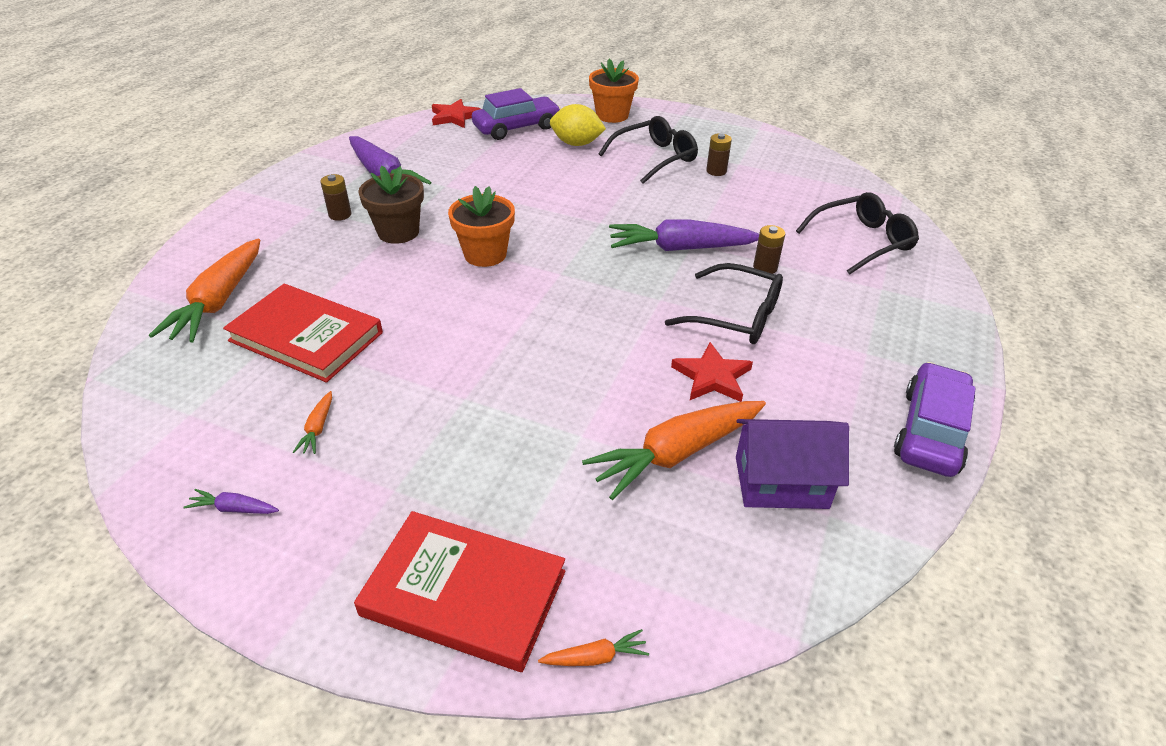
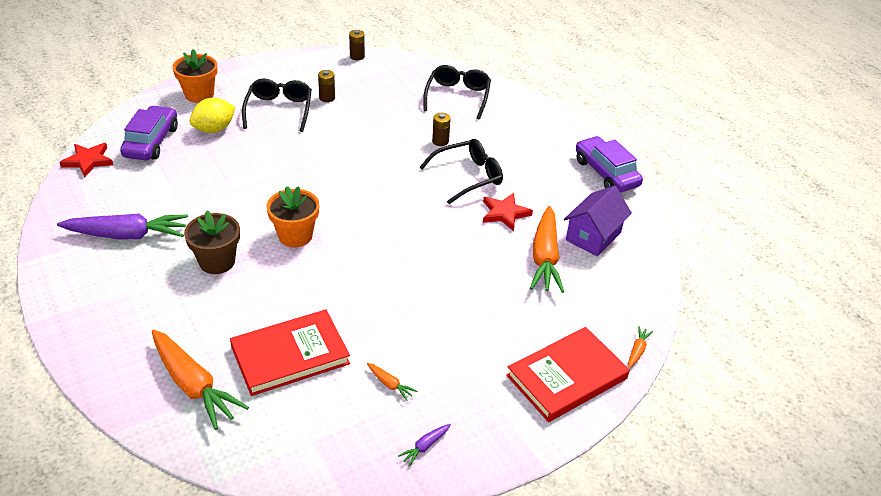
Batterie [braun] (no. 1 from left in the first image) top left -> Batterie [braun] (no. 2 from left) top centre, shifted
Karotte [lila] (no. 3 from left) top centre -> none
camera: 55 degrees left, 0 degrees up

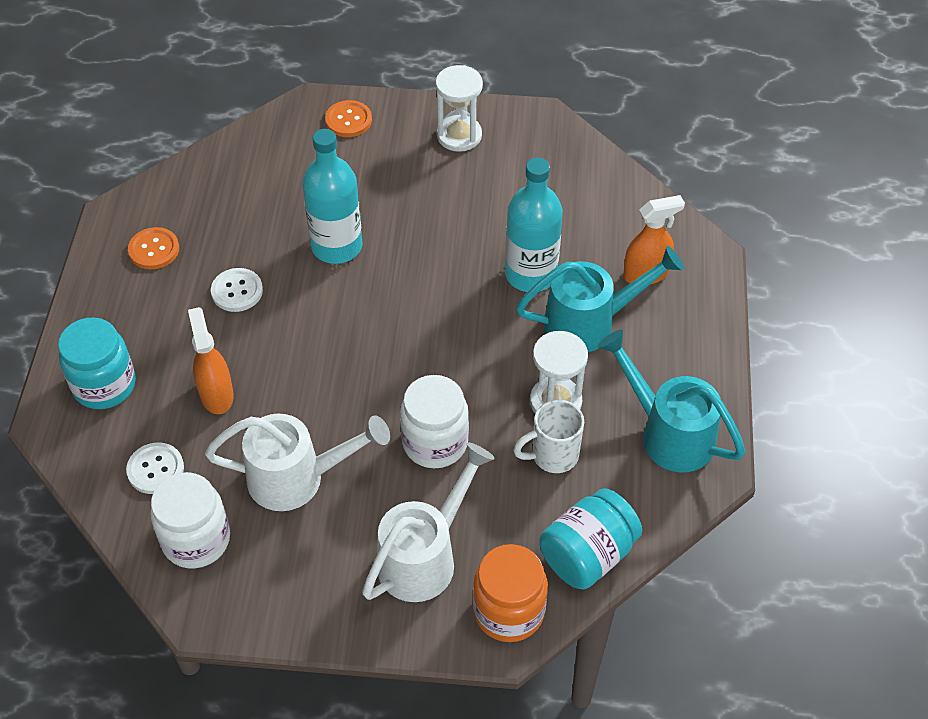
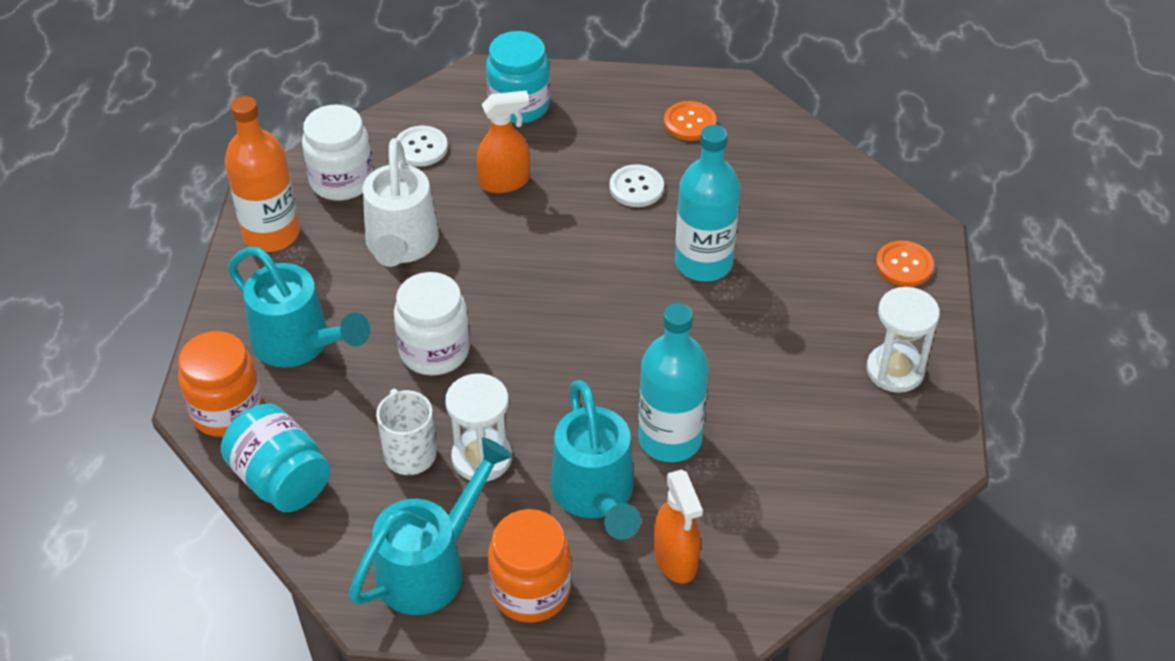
Gießkanne [weiß] (no. 2 from left) bottom centre -> Gießkanne [türkis] (no. 1 from left) middle left
none -> Flasche [orange] top left
none -> Einmachglas [orange] (no. 2 from left) bottom centre
camera: 90 degrees right, 5 degrees down

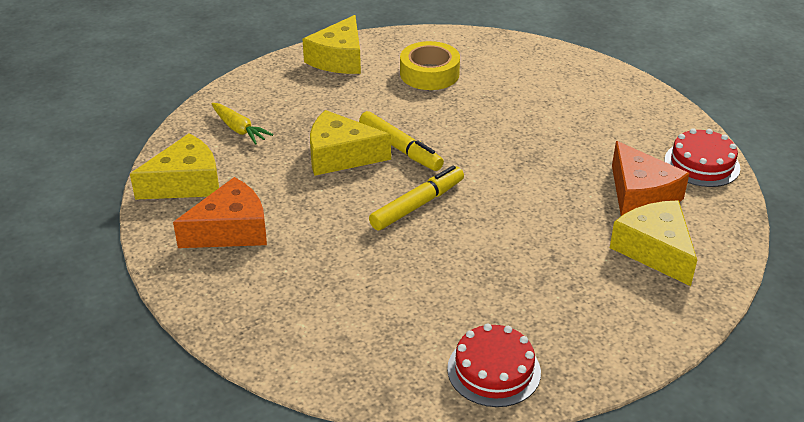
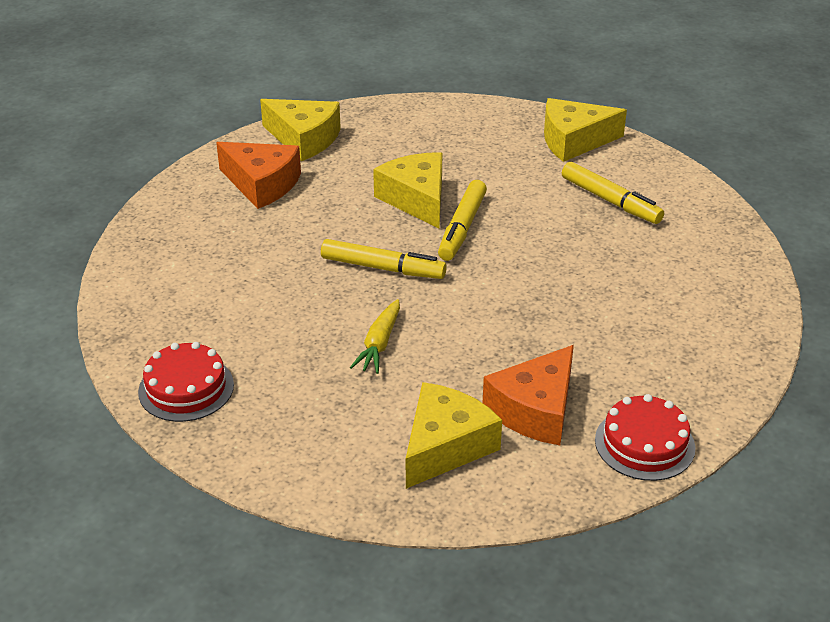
Karotte [gelb] top left -> Karotte [gelb] centre, shifted
Klebeband [gelb] top centre -> Filzstift [gelb] (no. 3 from left) top right
camera: 60 degrees right, 0 degrees up

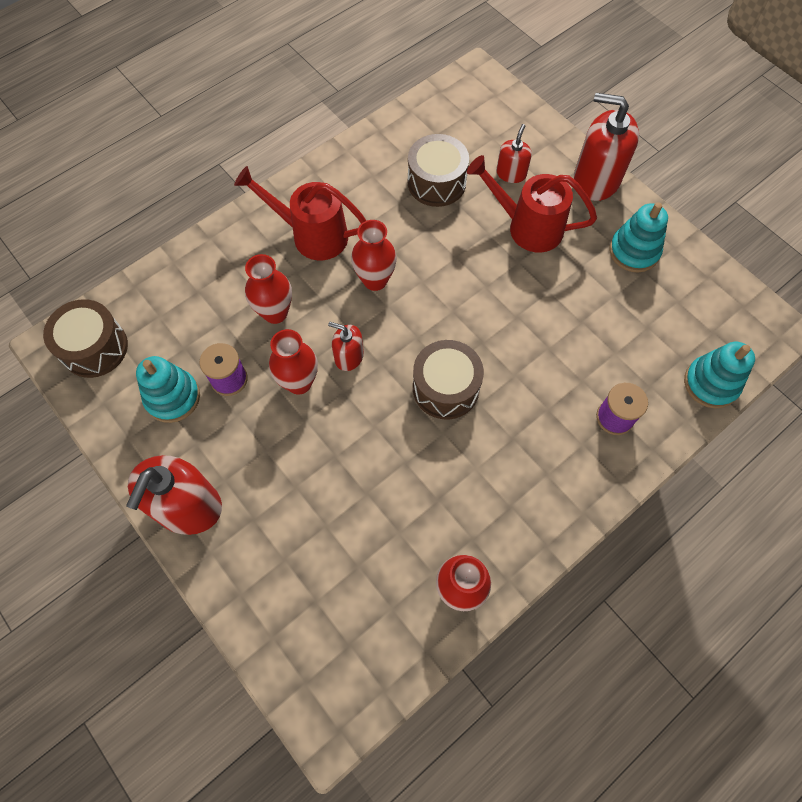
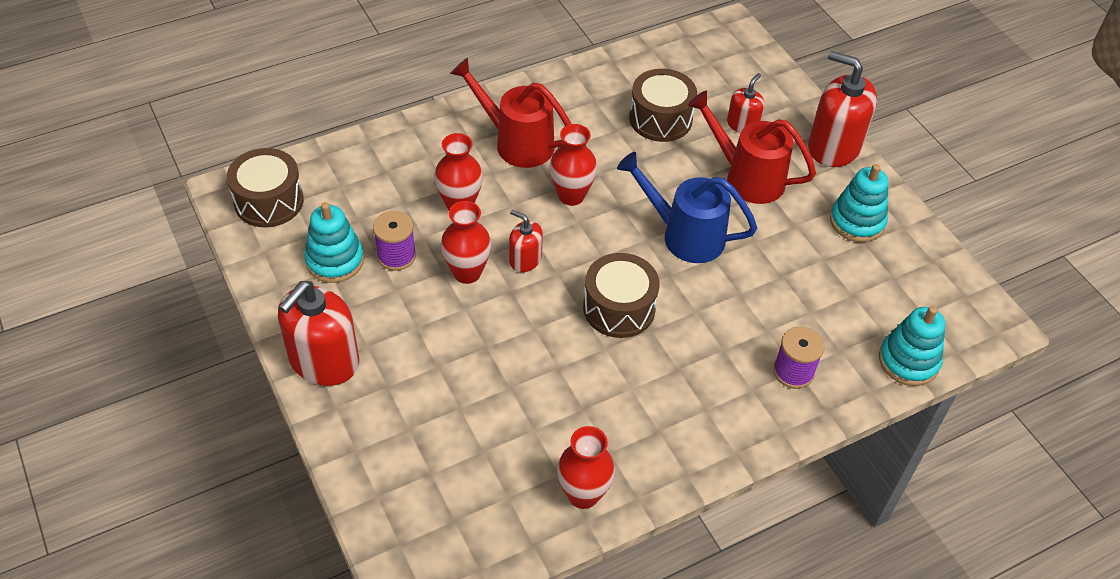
none -> Gießkanne [blau] centre
camera: 10 degrees right, 15 degrees down

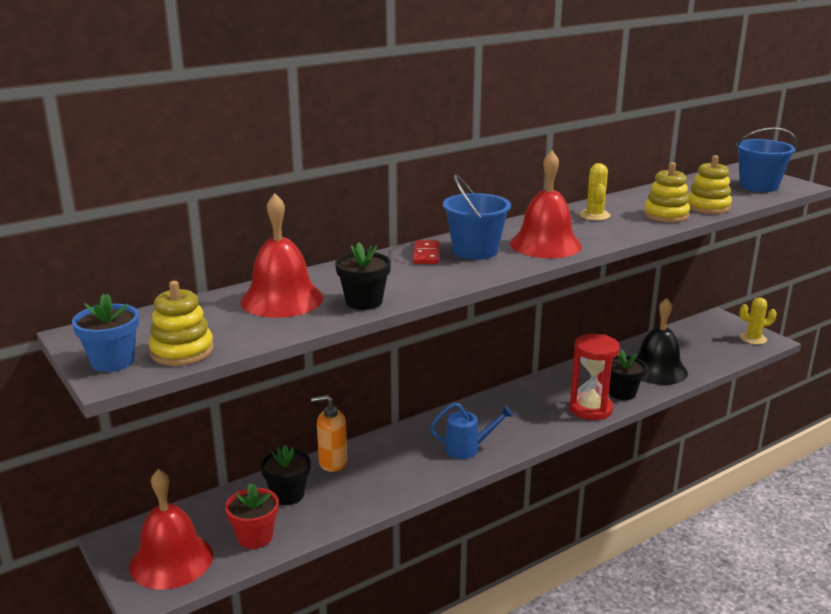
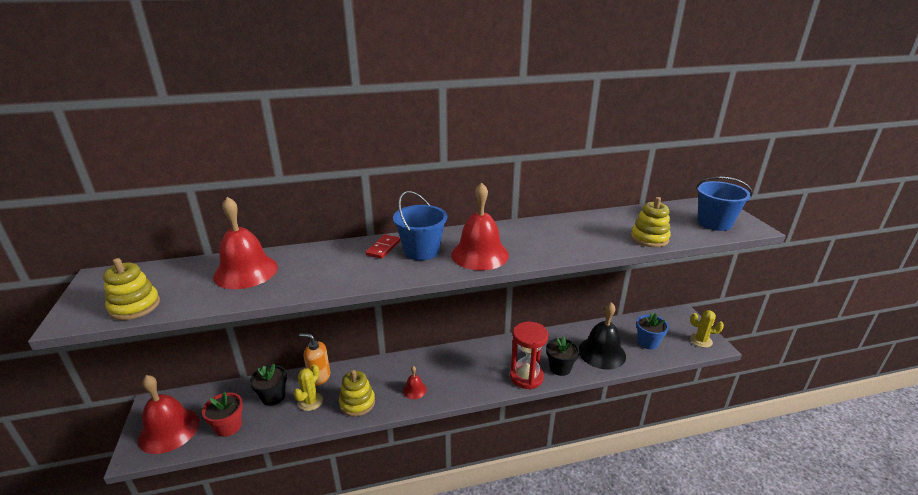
Blumentopf [blau] middle left -> Blumentopf [blau] bottom right, shifted
Blumentopf [schwarz] (no. 2 from left) centre -> none
Gießkanne [blau] bottom centre -> Glocke [rot] (no. 3 from left) bottom centre
Kaktus [gelb] (no. 1 from left) top right -> Kaktus [gelb] (no. 1 from left) bottom centre, shifted
Stapelspielzeug [gelb] (no. 2 from left) top right -> Stapelspielzeug [gelb] (no. 2 from left) bottom centre, shifted
camera: 20 degrees right, 5 degrees up

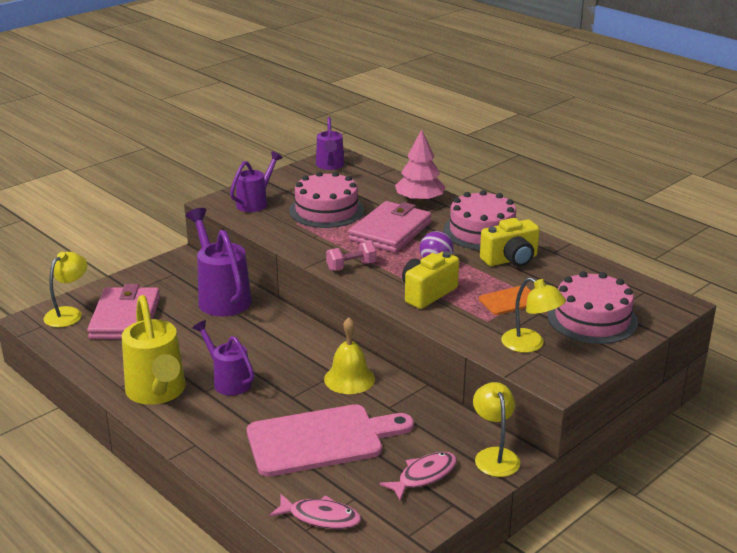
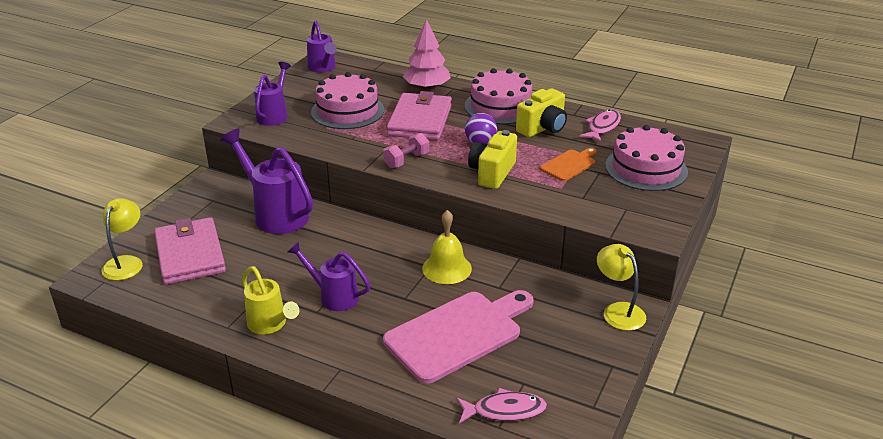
Gießkanne [gelb] middle left -> Gießkanne [gelb] bottom left, x0.63
Fisch [rosa] (no. 2 from left) bottom centre -> Fisch [rosa] (no. 2 from left) top right, shifted
Lampe [gelb] (no. 3 from left) middle right -> none
camera: 20 degrees left, 5 degrees up

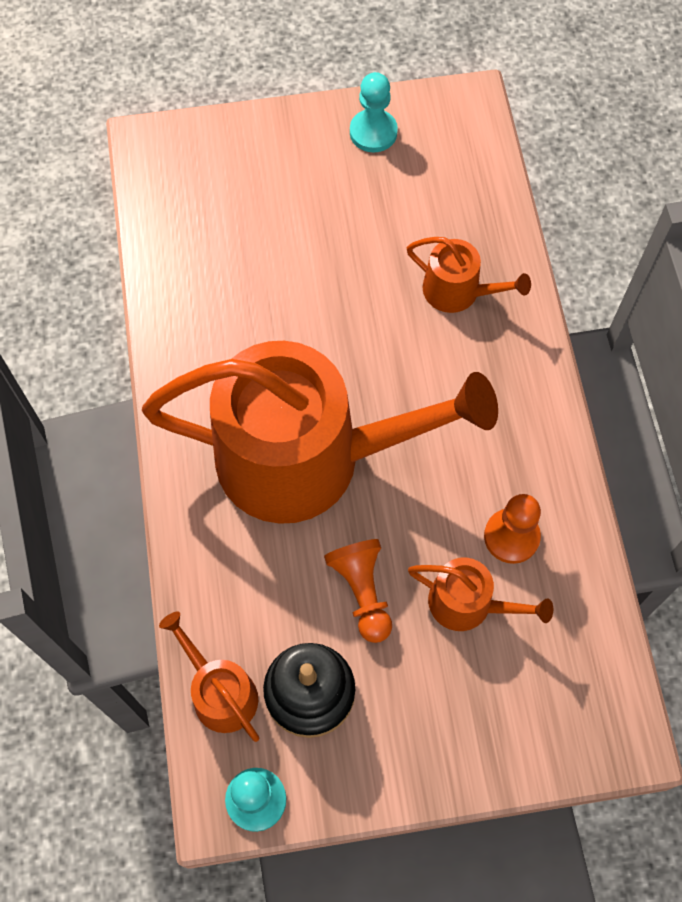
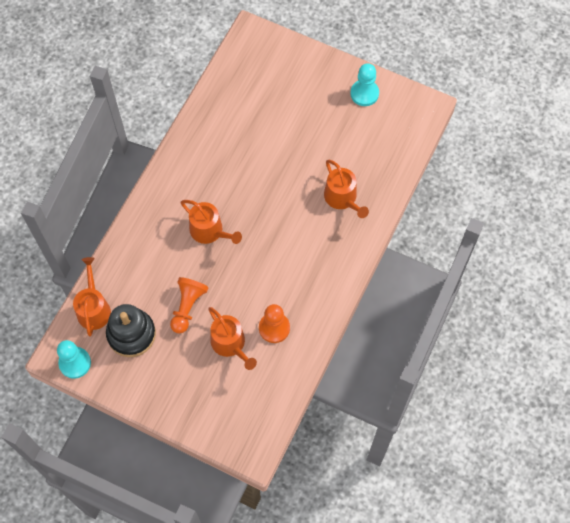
Gießkanne [orange] (no. 2 from left) centre, x0.42
camera: 35 degrees right, 0 degrees up

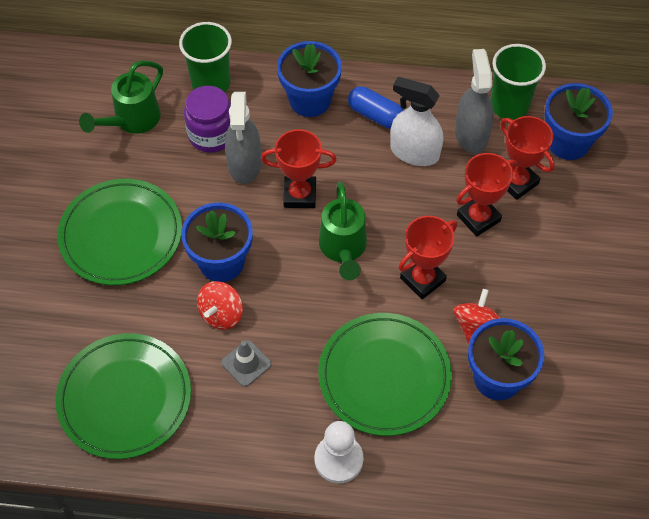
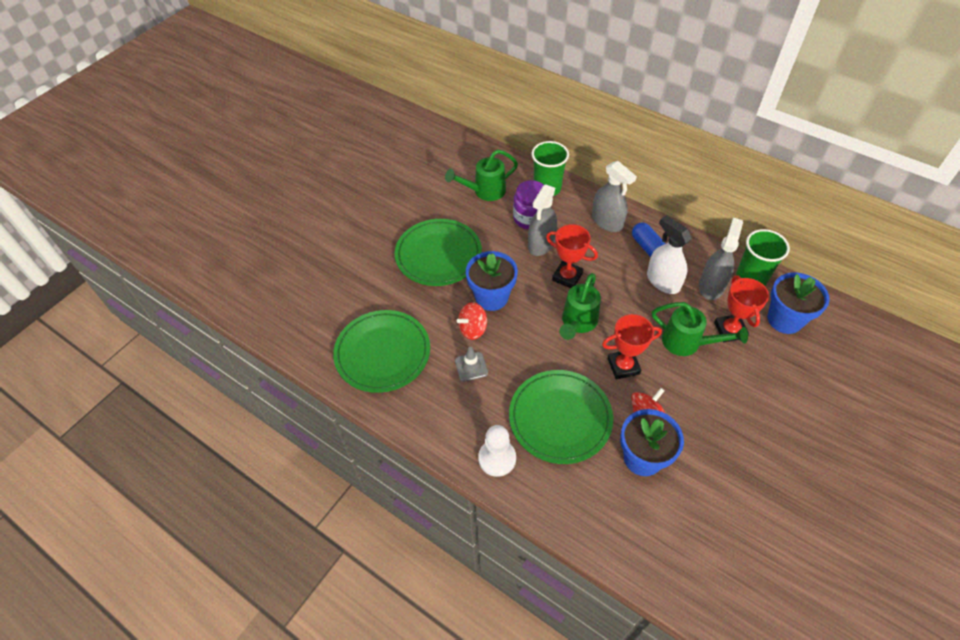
Blumentopf [blau] (no. 2 from left) top centre -> Sprühflasche [grau] (no. 2 from left) top centre
Pokal [rot] (no. 3 from left) middle right -> Gießkanne [grün] (no. 3 from left) middle right
camera: 30 degrees right, 5 degrees down

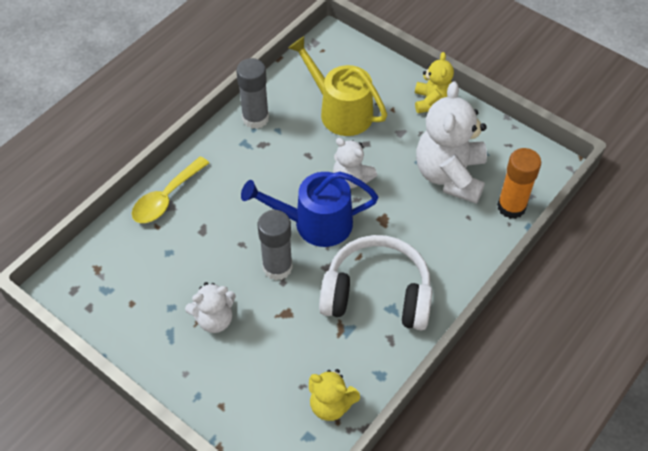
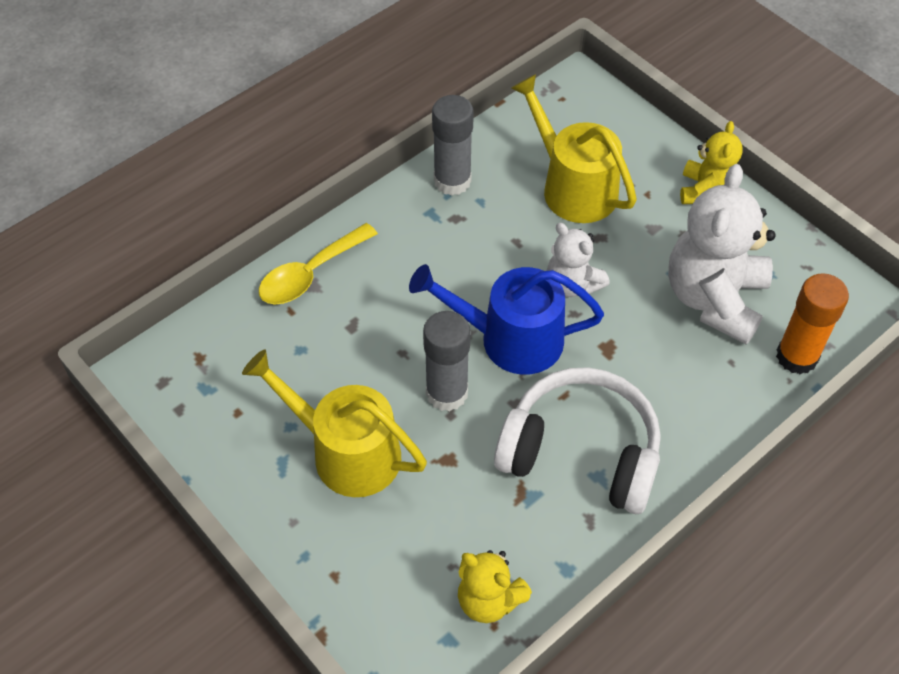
Teddybär [weiß] (no. 1 from left) bottom left -> Gießkanne [gelb] (no. 1 from left) centre
camera: 10 degrees right, 0 degrees up

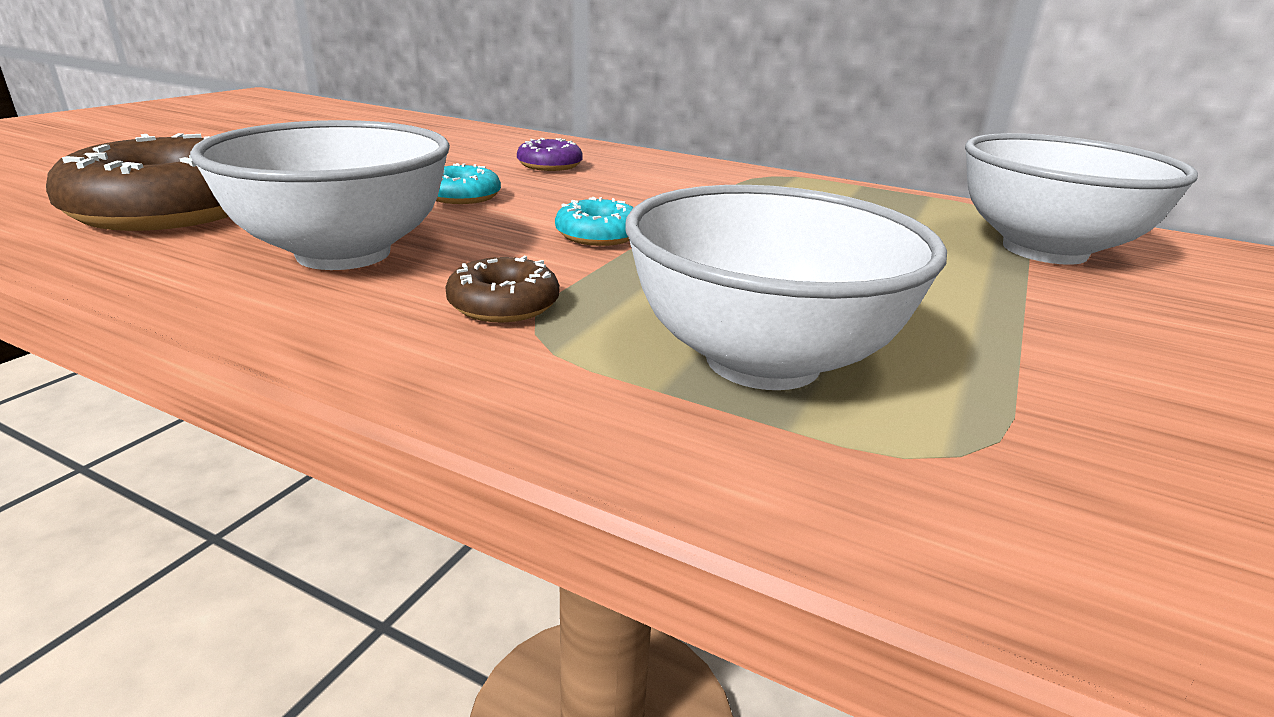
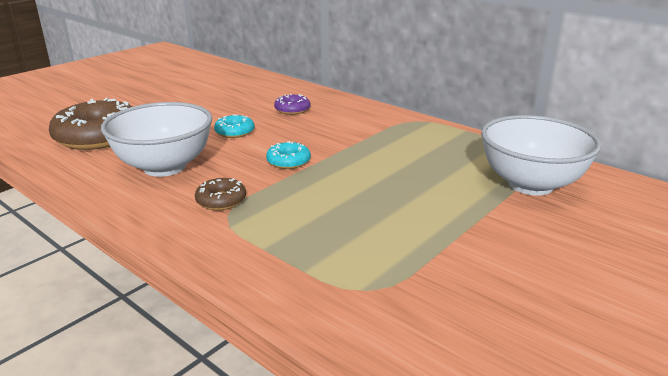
Schüssel [weiß] (no. 2 from left) centre -> none
camera: 15 degrees right, 0 degrees up

